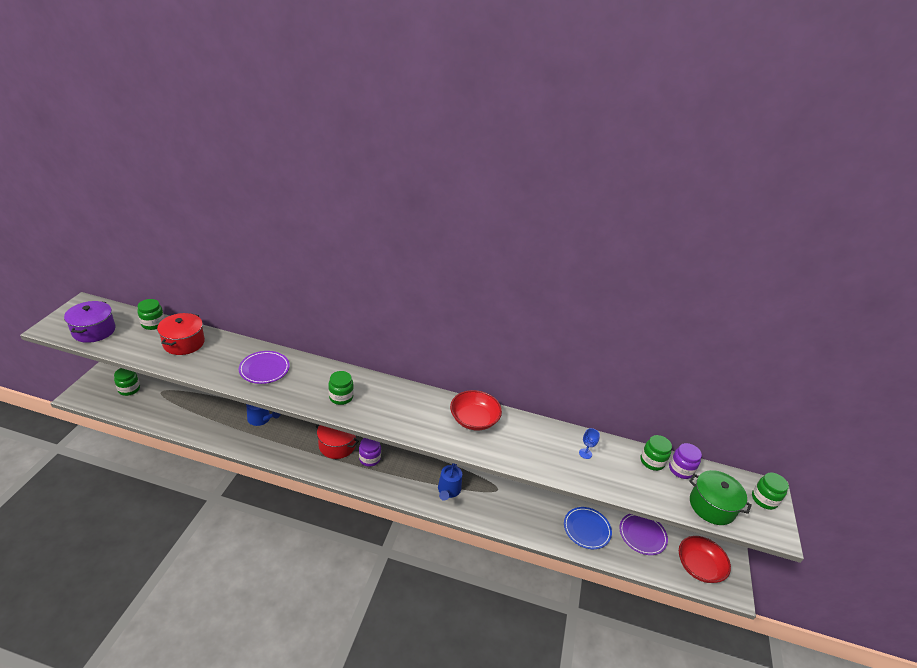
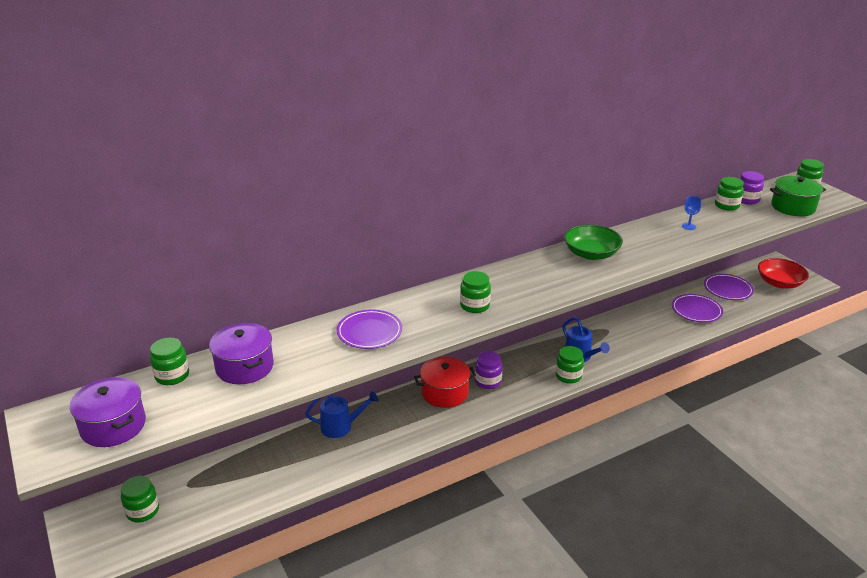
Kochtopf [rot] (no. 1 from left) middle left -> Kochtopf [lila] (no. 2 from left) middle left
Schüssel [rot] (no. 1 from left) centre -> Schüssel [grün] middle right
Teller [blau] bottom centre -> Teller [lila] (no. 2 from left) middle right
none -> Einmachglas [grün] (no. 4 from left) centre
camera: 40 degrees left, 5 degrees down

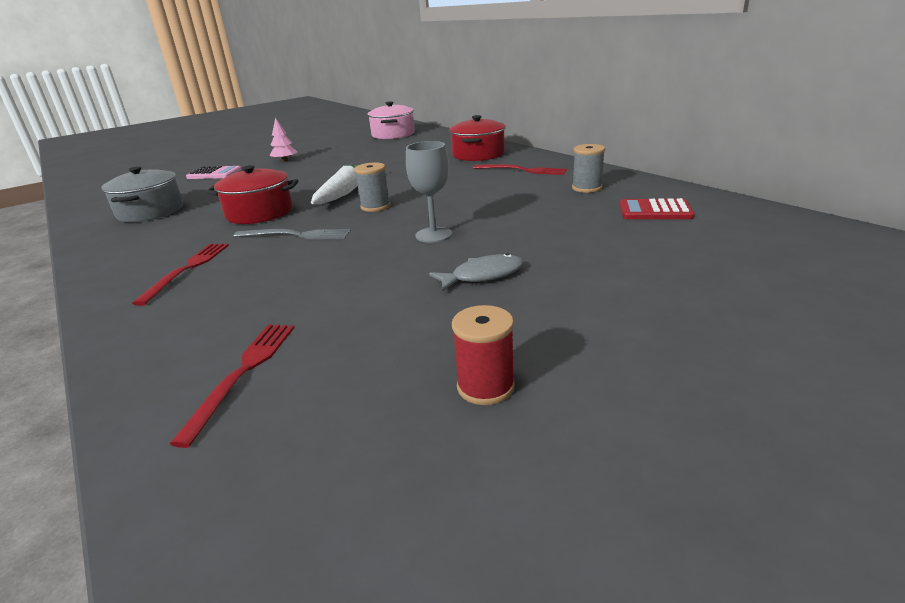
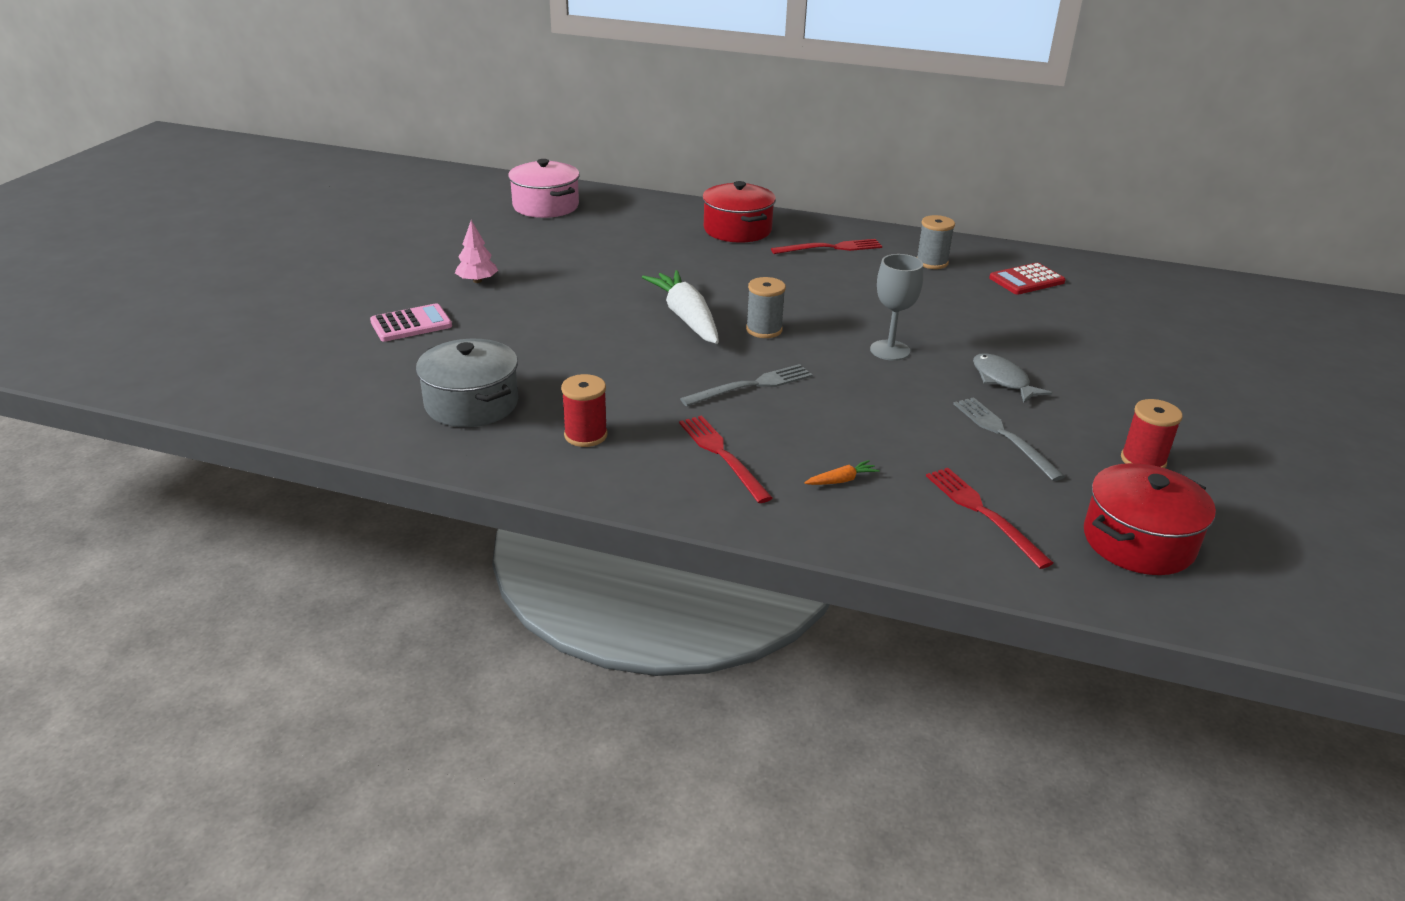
Kochtopf [rot] (no. 1 from left in the first image) top left -> Kochtopf [rot] (no. 2 from left) middle right, shifted
Fisch [grau] centre -> Fisch [grau] middle right, 60 degrees counterclockwise
none -> Garnrolle [rot] (no. 1 from left) centre
none -> Karotte [orange] centre
none -> Gabel [grau] (no. 2 from left) middle right
camera: 40 degrees left, 5 degrees up

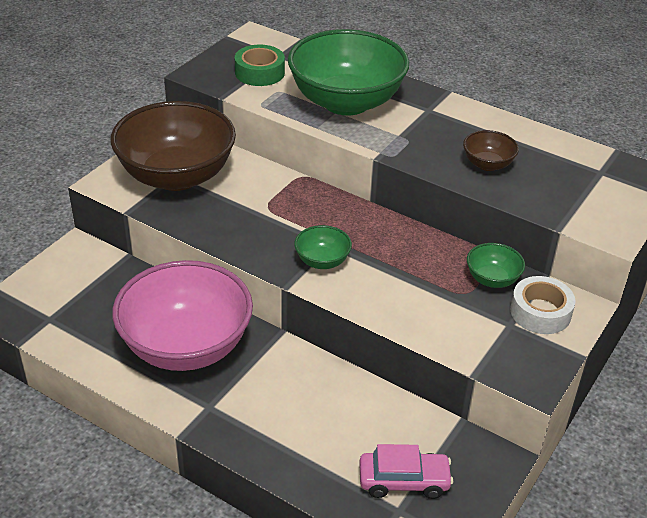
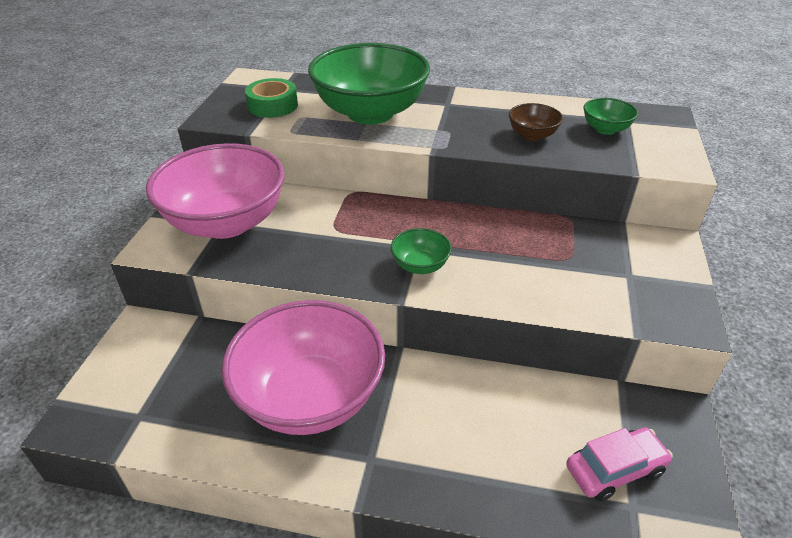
Schüssel [braun] (no. 1 from left) top left -> Schüssel [rosa] (no. 1 from left) middle left
Schüssel [grün] (no. 3 from left) middle right -> Schüssel [grün] (no. 3 from left) top right, shifted
Klebeband [weiß] middle right -> none
camera: 20 degrees left, 0 degrees up

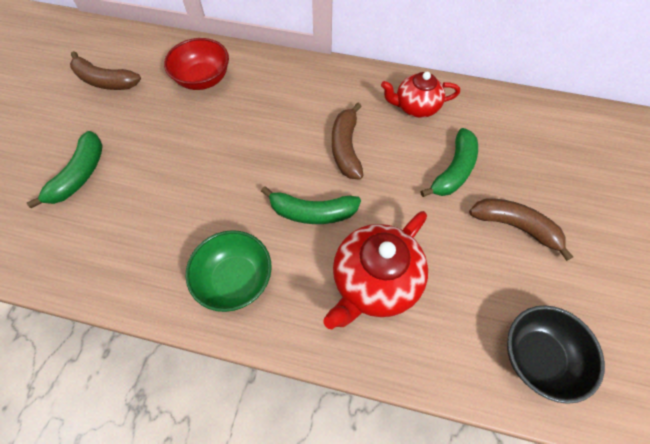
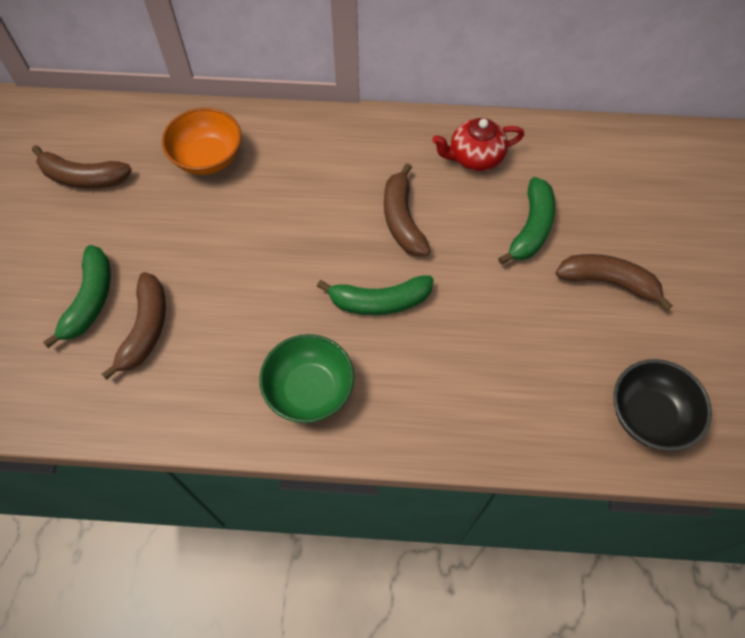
Schüssel [rot] top left -> Schüssel [orange] top left
Teekanne [rot] (no. 1 from left) centre -> none
none -> Banane [braun] (no. 2 from left) middle left
camera: 10 degrees left, 0 degrees up

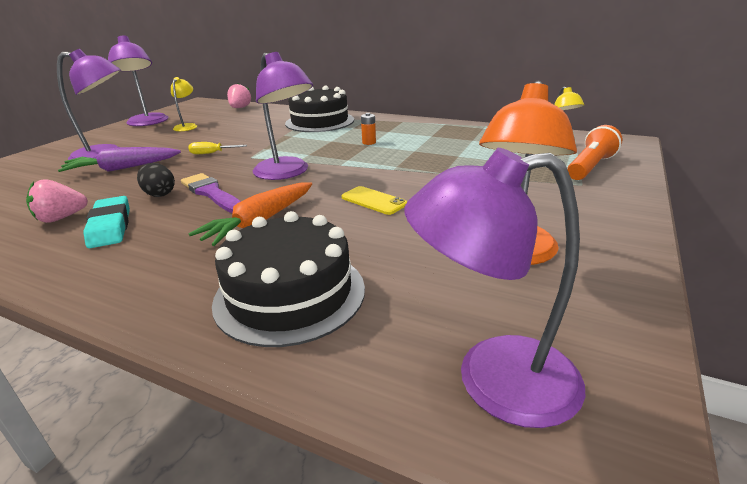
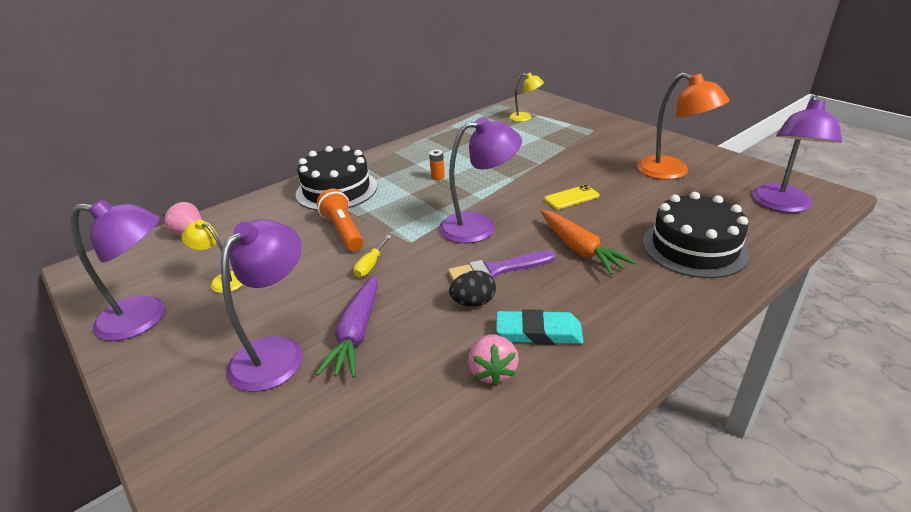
Taschenlampe [orange] top right -> Taschenlampe [orange] centre, shifted
camera: 65 degrees left, 5 degrees up

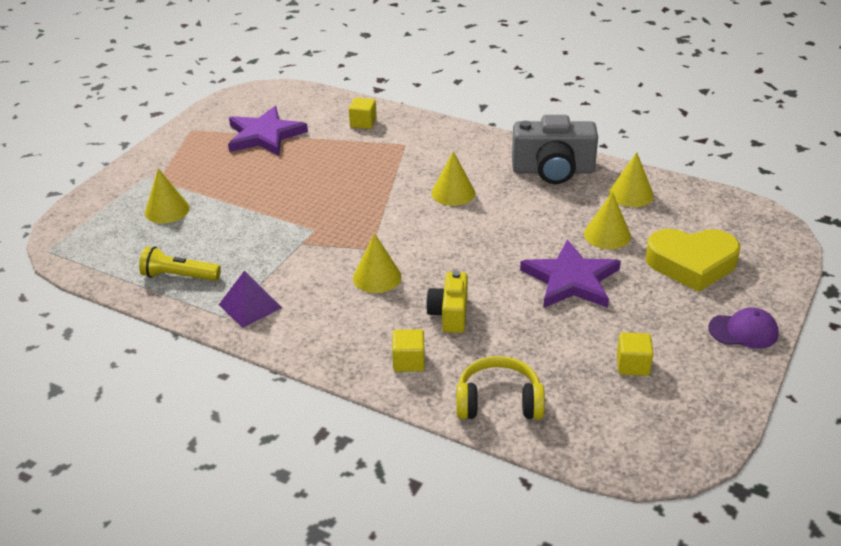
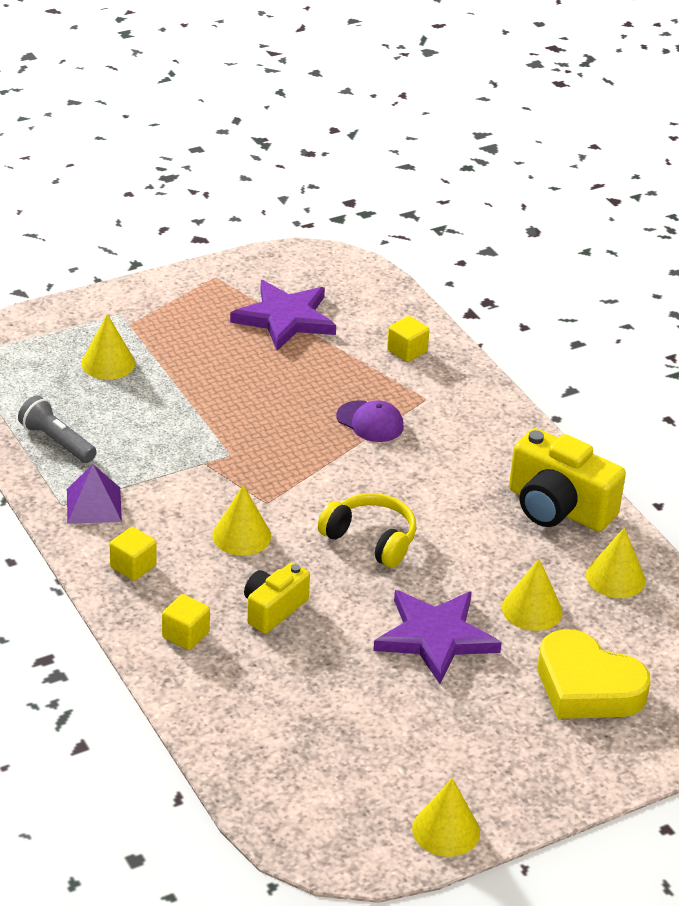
Taschenlampe [gelb] middle left -> Taschenlampe [grau] middle left
Kegel [gelb] (no. 3 from left) top centre -> Kegel [gelb] (no. 3 from left) bottom centre, shifted
Kopfhörer [gelb] bottom centre -> Kopfhörer [gelb] centre, shifted
Kamera [grau] top centre -> Kamera [gelb] (no. 2 from left) middle right
Kubus [gelb] (no. 3 from left in the first image) middle right -> Kubus [gelb] (no. 1 from left) middle left, shifted
Kappe [lila] middle right -> Kappe [lila] centre, shifted
camera: 30 degrees right, 0 degrees up

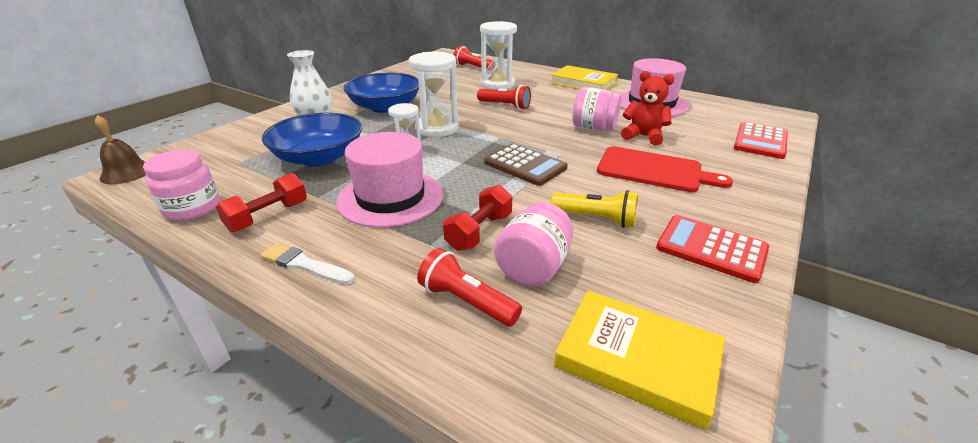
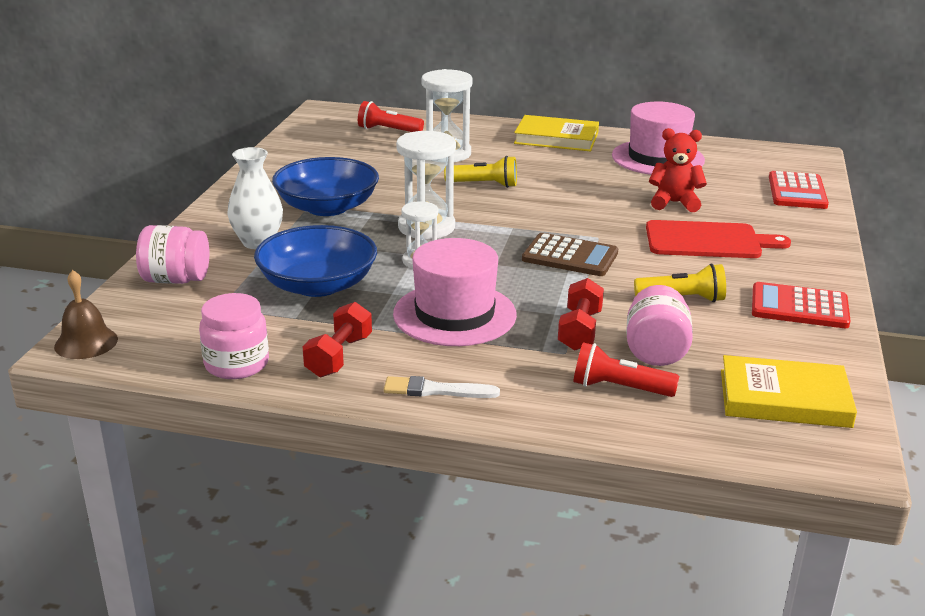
Taschenlampe [rot] (no. 3 from left) top centre -> Taschenlampe [gelb] (no. 1 from left) top centre
Einmachglas [rosa] (no. 3 from left in the first image) top centre -> Einmachglas [rosa] (no. 1 from left) middle left, shifted
camera: 20 degrees left, 5 degrees down

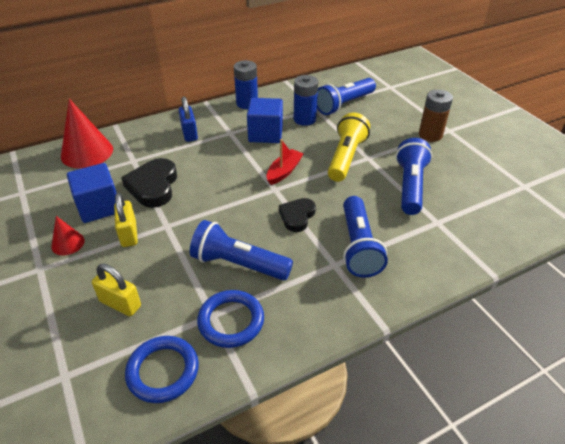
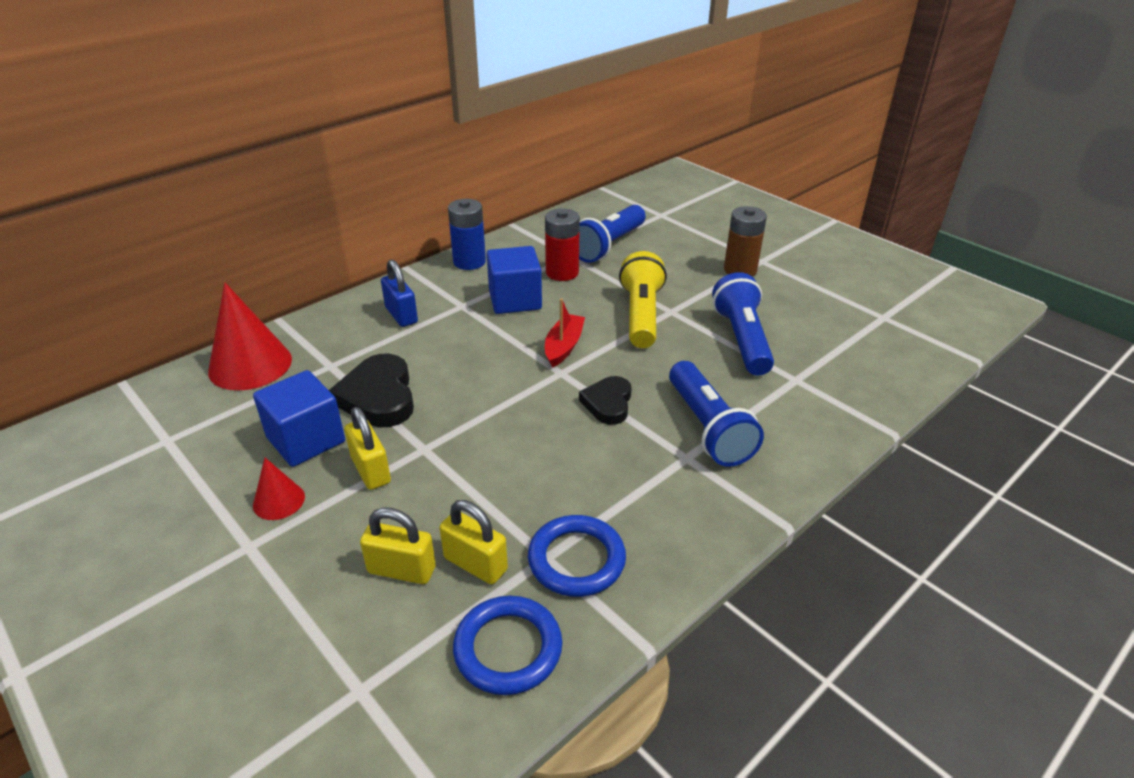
Taschenlampe [blau] (no. 1 from left) centre -> none
Batterie [blau] (no. 2 from left) top centre -> Batterie [rot] top centre
none -> Vorhängeschloss [gelb] (no. 3 from left) bottom centre
camera: 15 degrees left, 5 degrees down

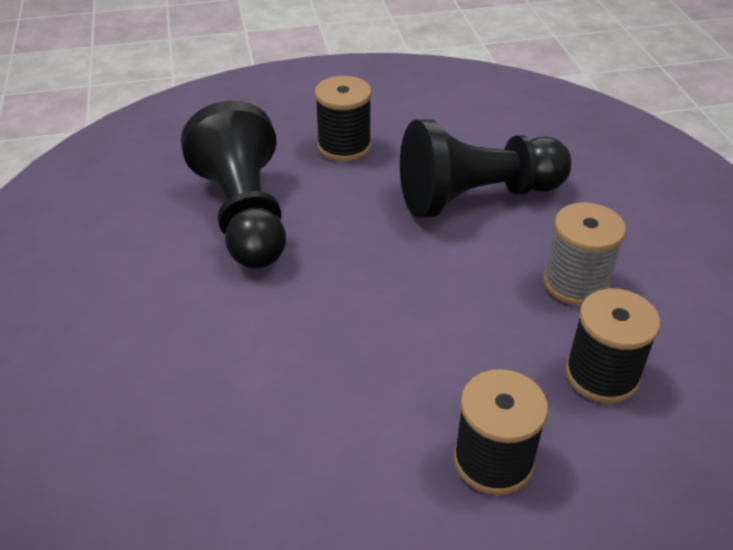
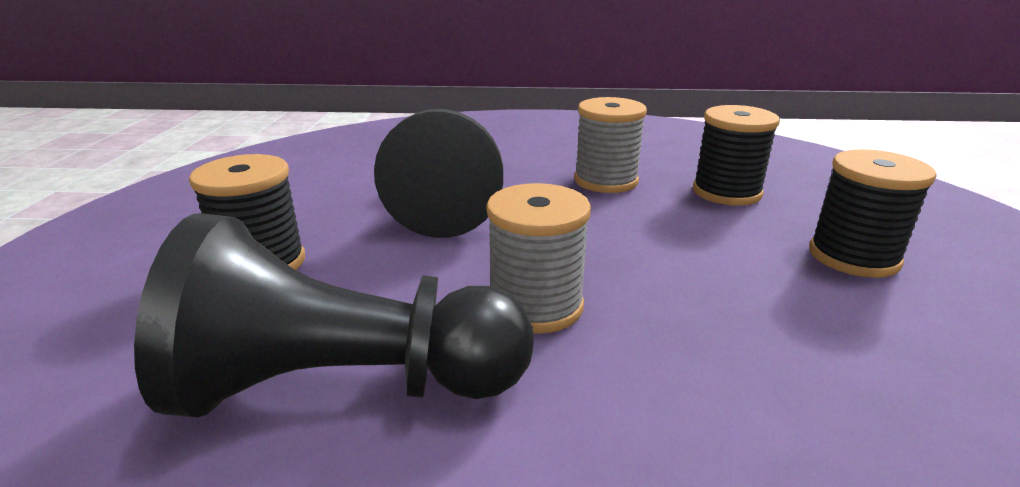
none -> Garnrolle [grau] (no. 1 from left) centre
camera: 75 degrees left, 15 degrees down

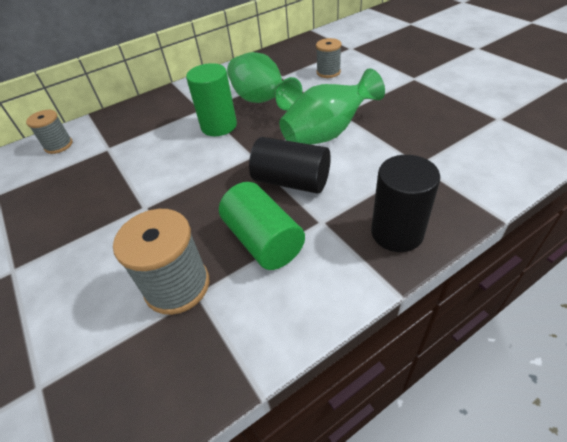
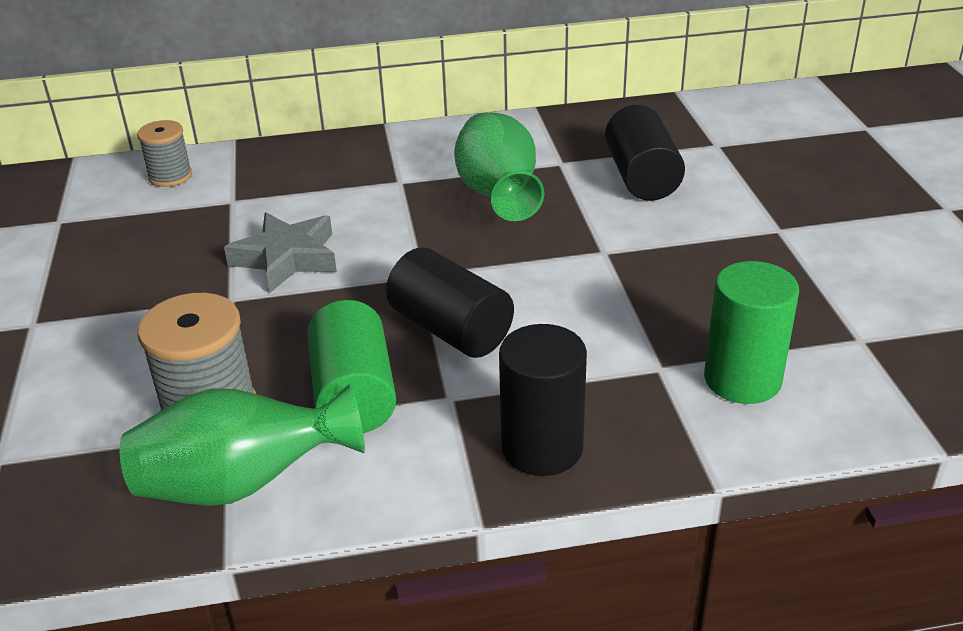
Vollzylinder [grün] (no. 1 from left in the first image) top centre -> Vollzylinder [grün] (no. 2 from left) middle right, shifted
Vase [grün] (no. 2 from left in the first image) top centre -> Vase [grün] (no. 1 from left) bottom left, shifted
Garnrolle [grau] (no. 3 from left) top centre -> Vollzylinder [schwarz] (no. 3 from left) top right
none -> Stern [grau] middle left
camera: 20 degrees right, 10 degrees down

